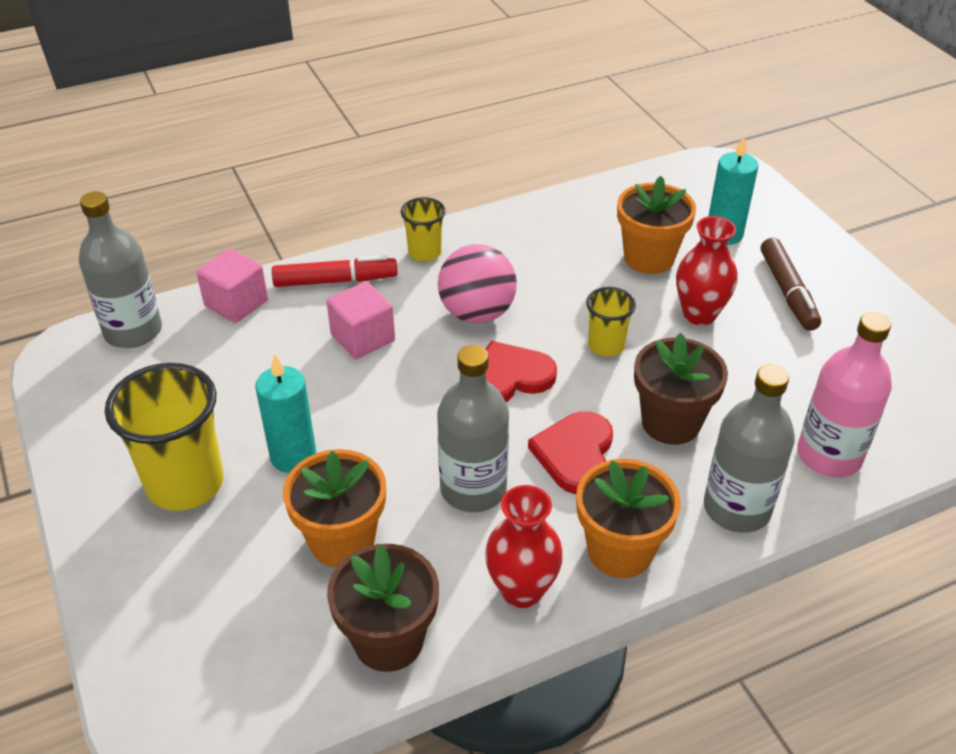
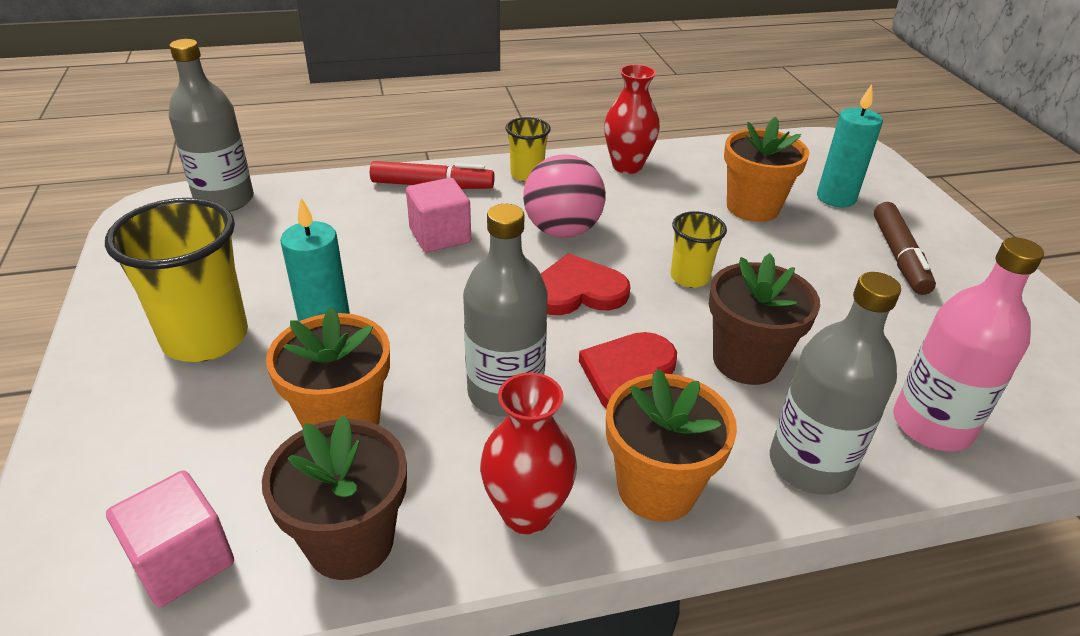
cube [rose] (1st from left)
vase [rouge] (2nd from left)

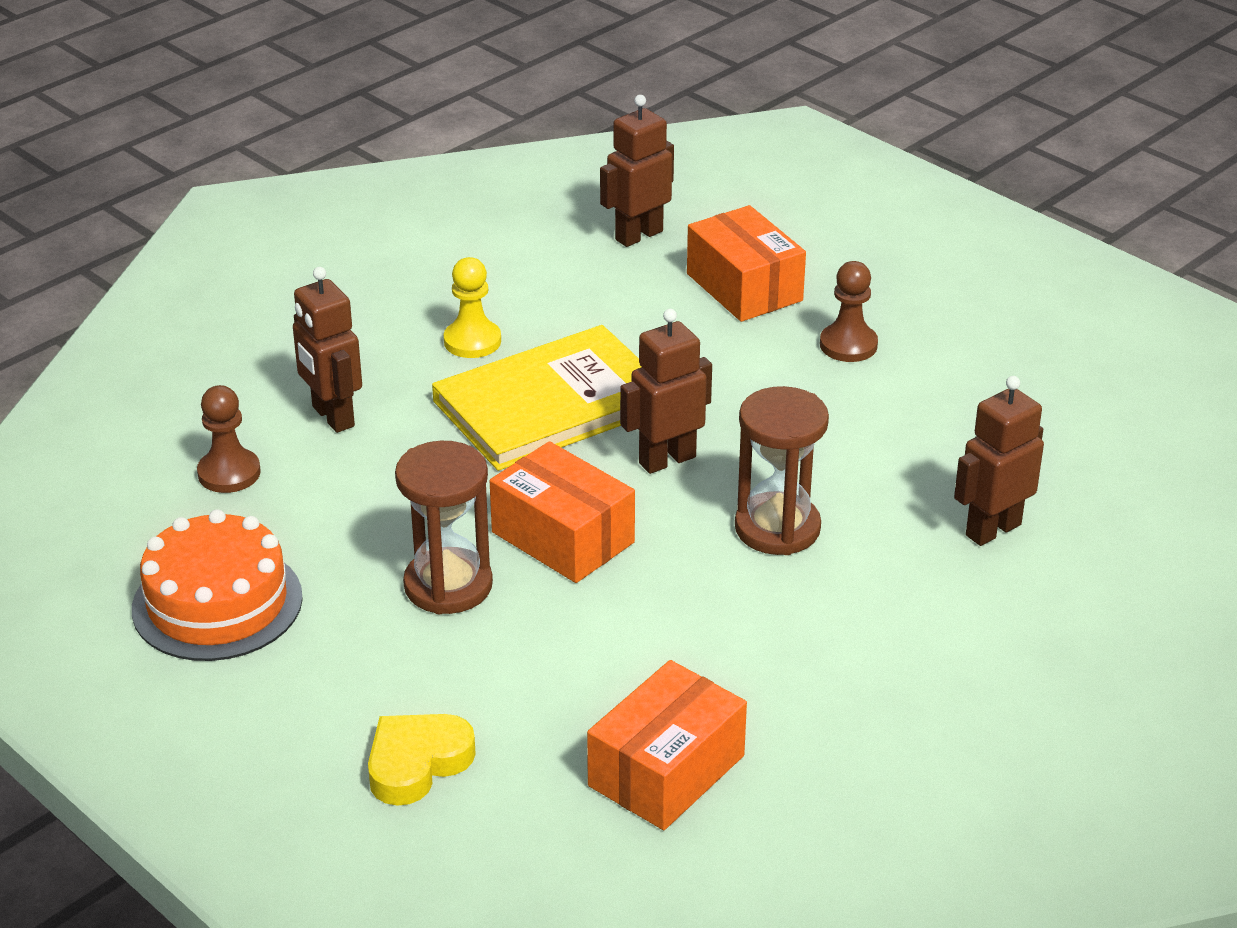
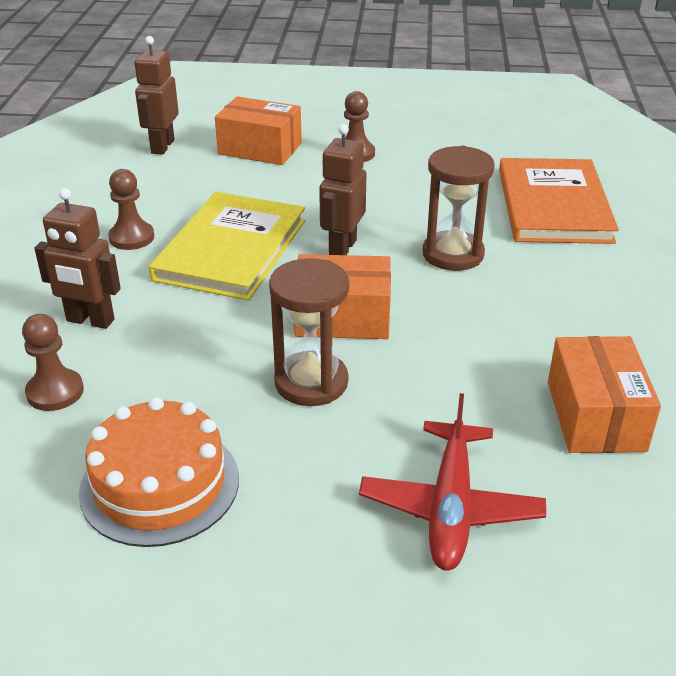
avion [rouge]
livre [orange]
pion [marron] (2nd from left)

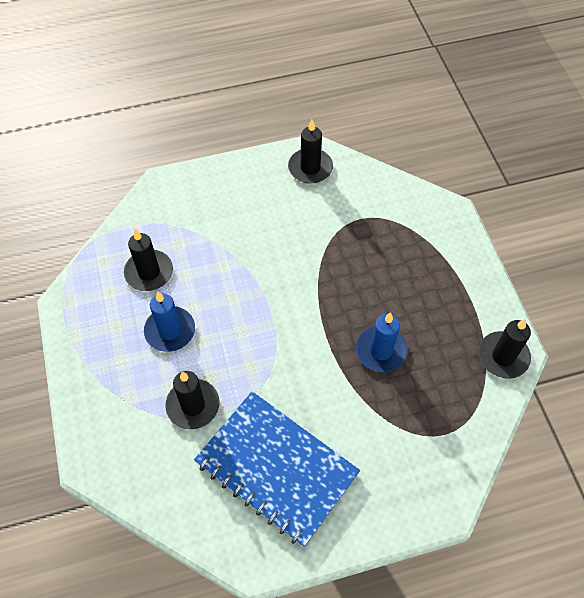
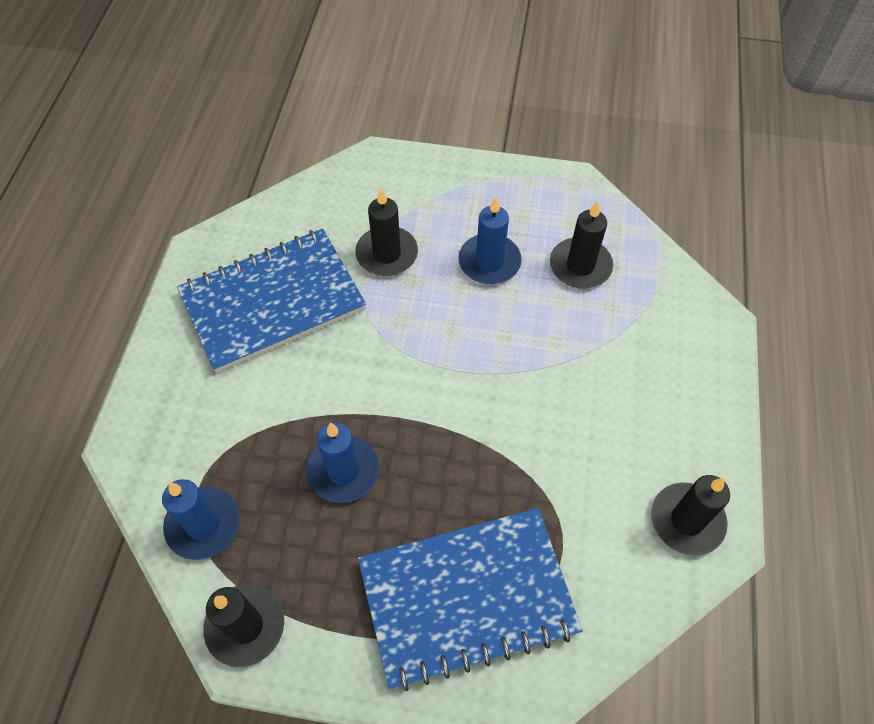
bougie [bleu] (1st from left)
carnet [bleu] (2nd from left)

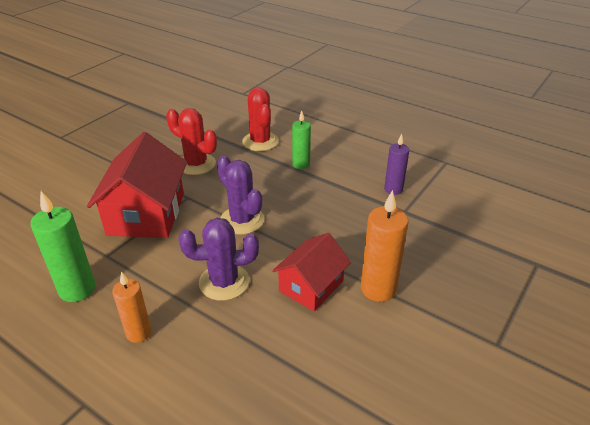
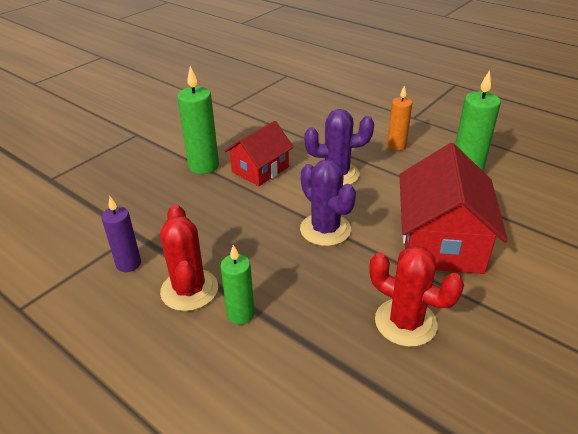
cactus [rouge] (1st from left)
bougie [vert] (1st from left)

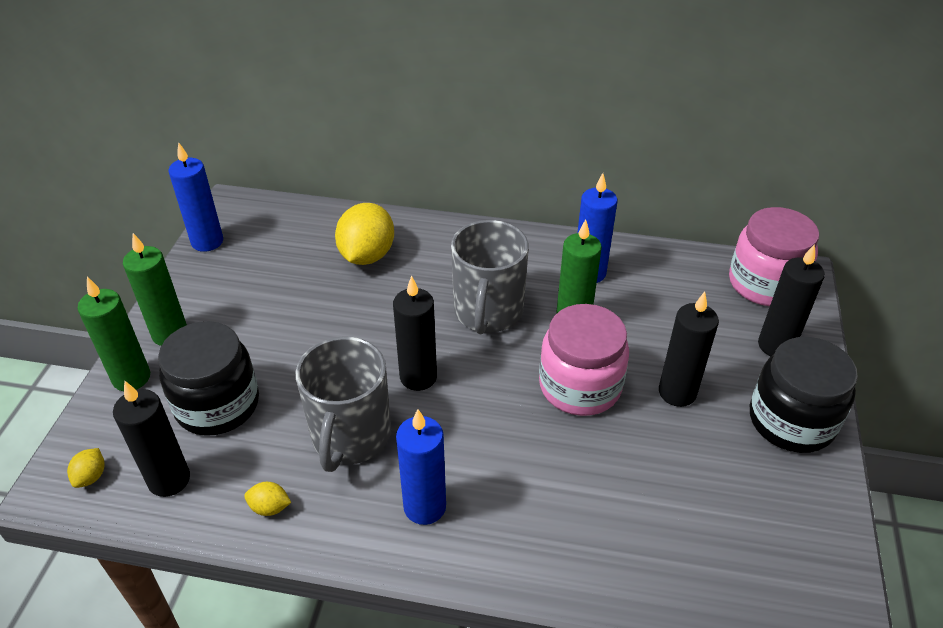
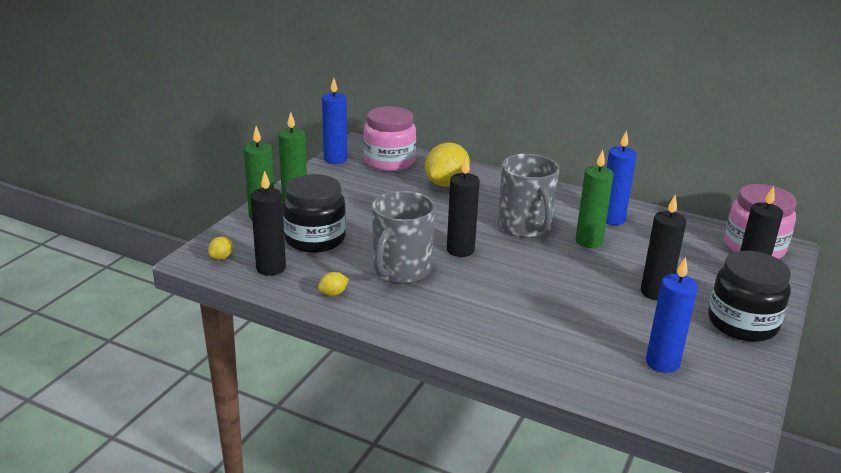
bougie [bleu] (3rd from left)
bocal [rose] (1st from left)
citron [jaune] (2nd from left)
tasse [gris] (2nd from left)

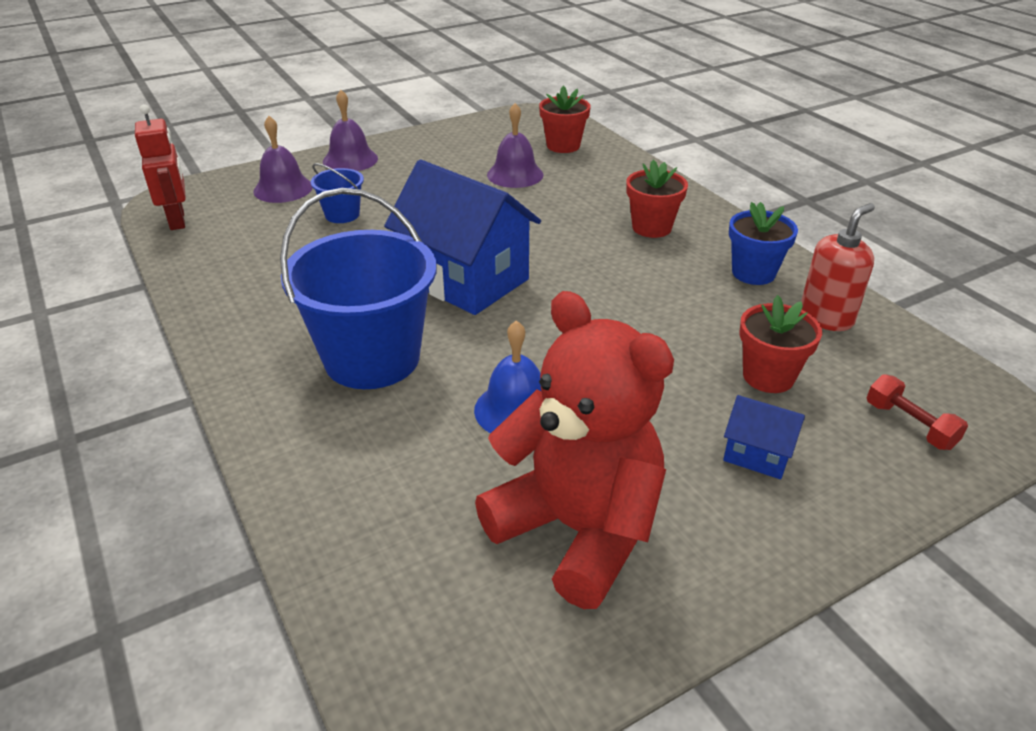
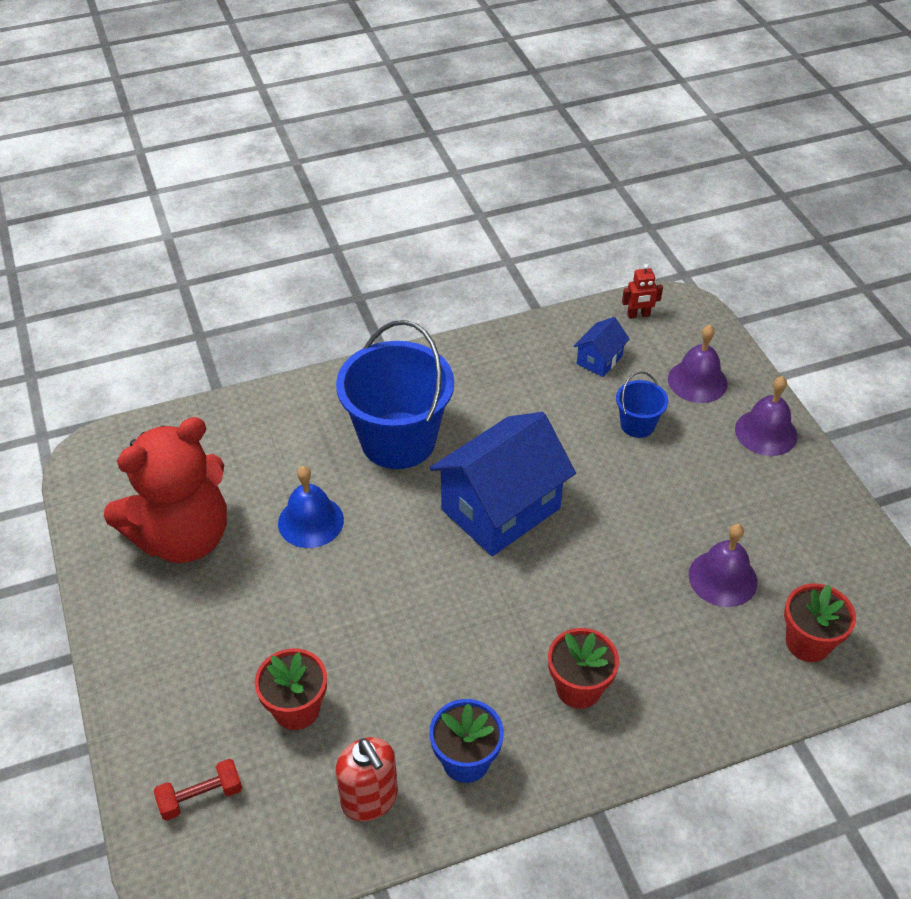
maison [bleu] (2nd from left)
robot [rouge]

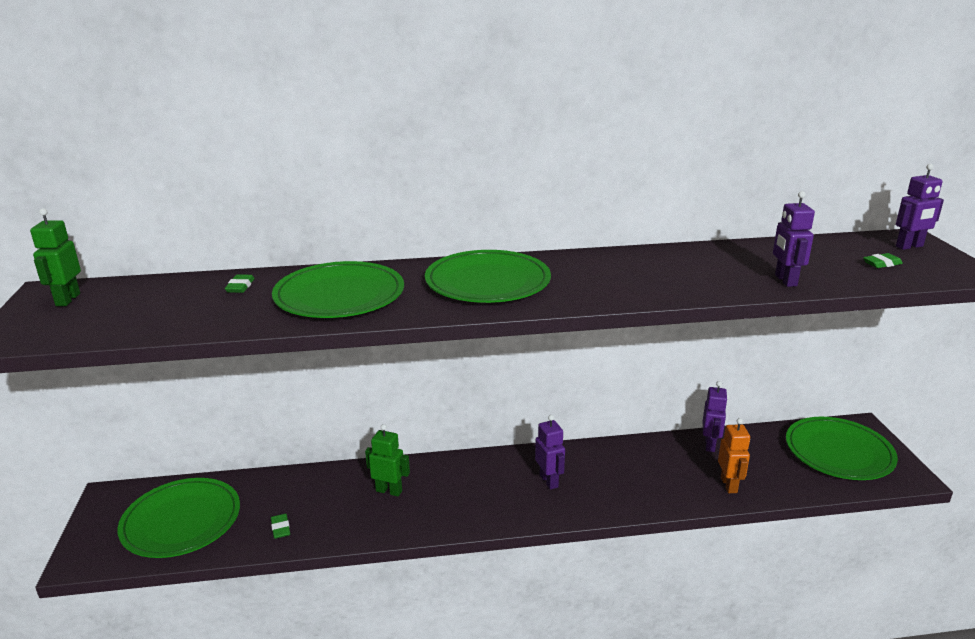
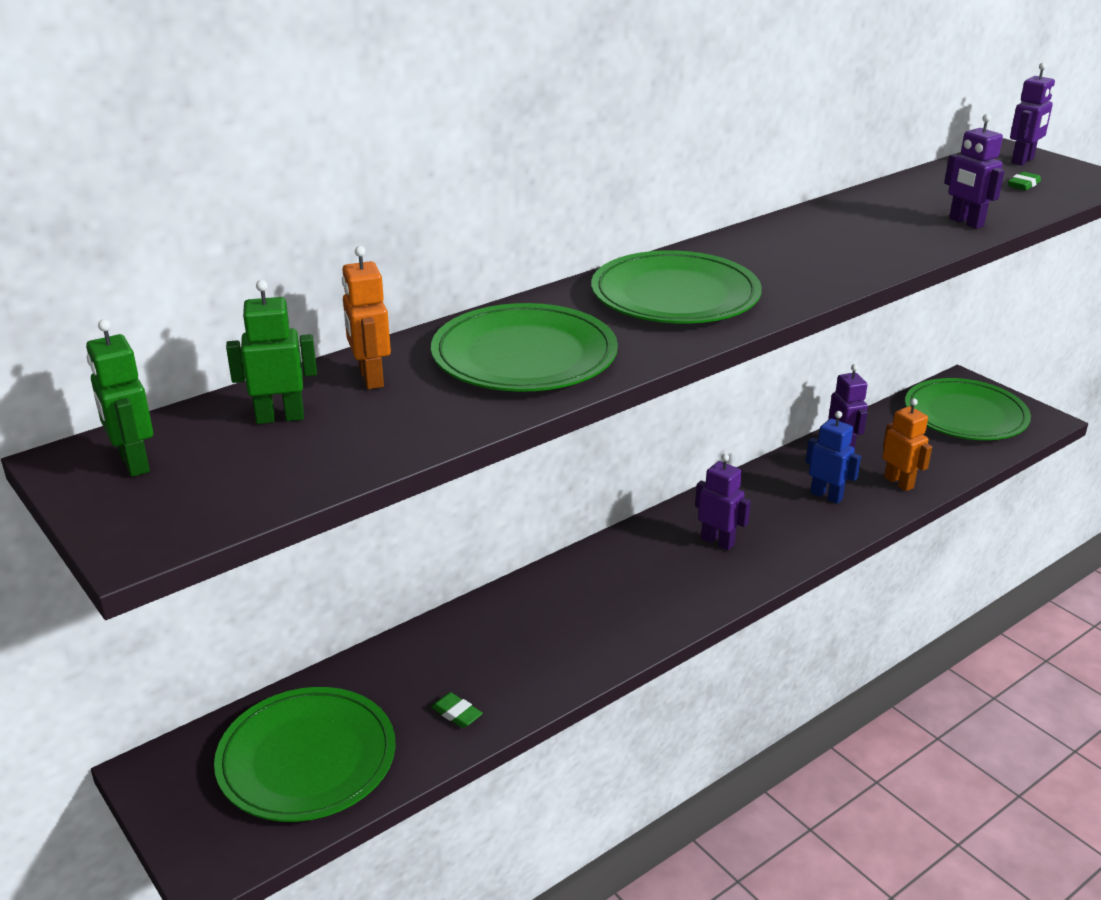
robot [bleu]
robot [vert] (2nd from left)
robot [orange] (1st from left)

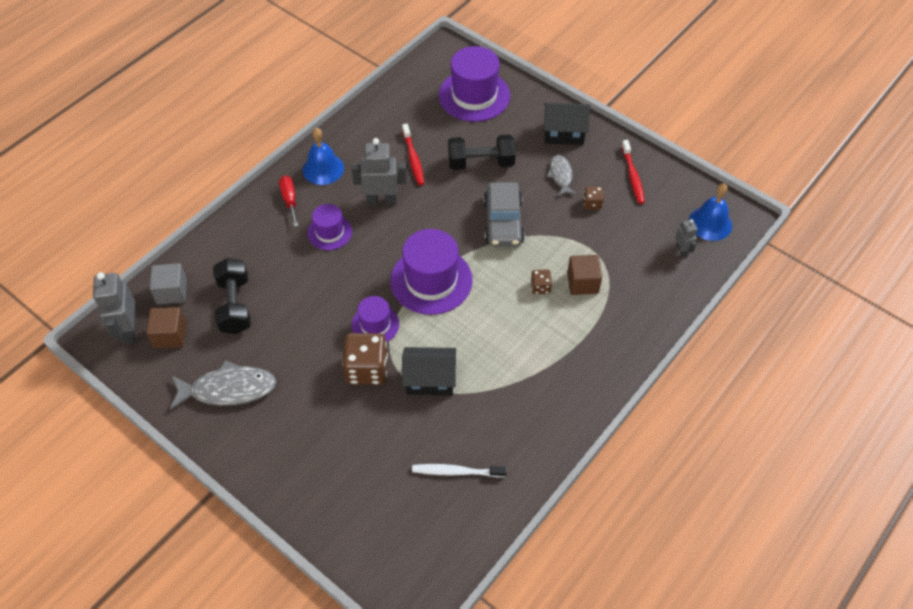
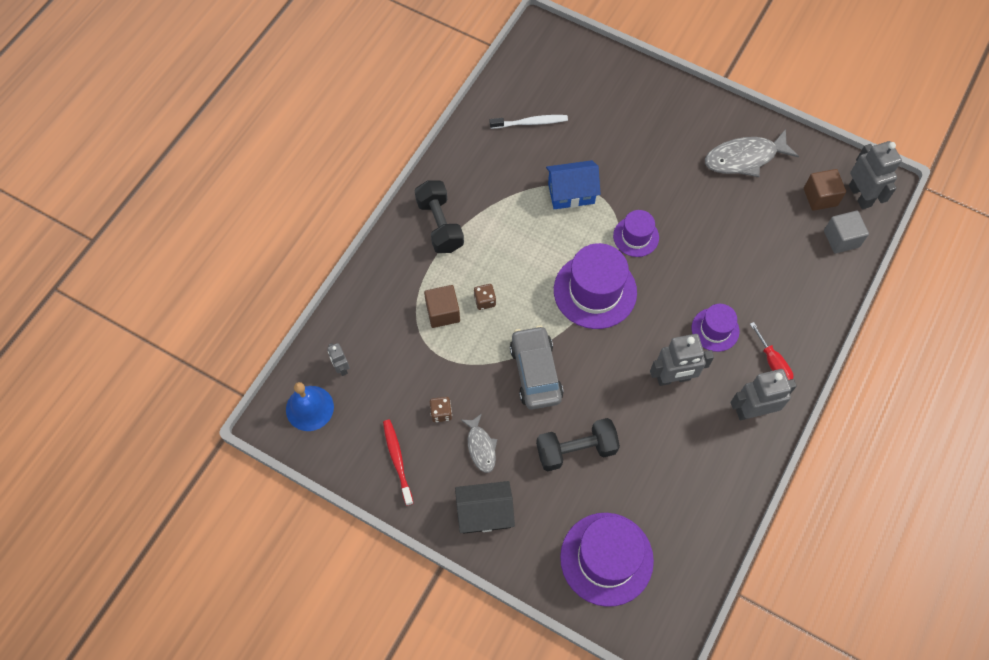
dé [marron] (1st from left in the first image)
brosse à dents [rouge] (1st from left in the first image)
haltère [noir] (1st from left)
robot [gris] (3rd from left)
maison [bleu]

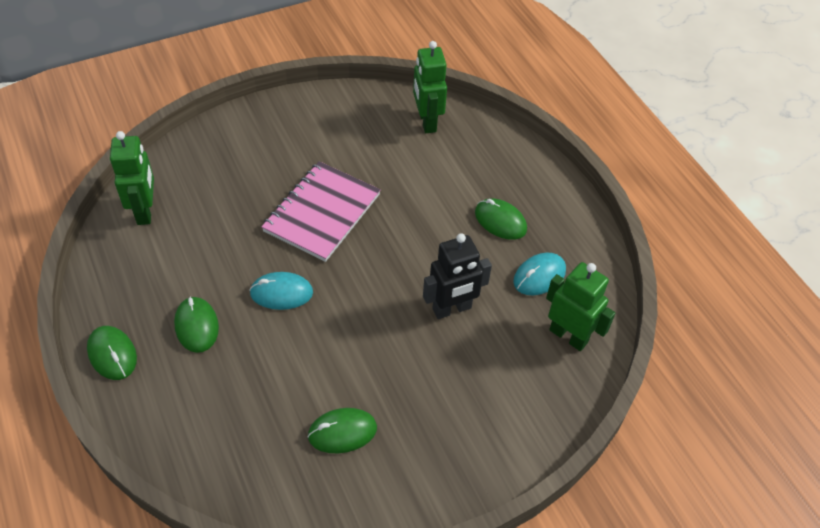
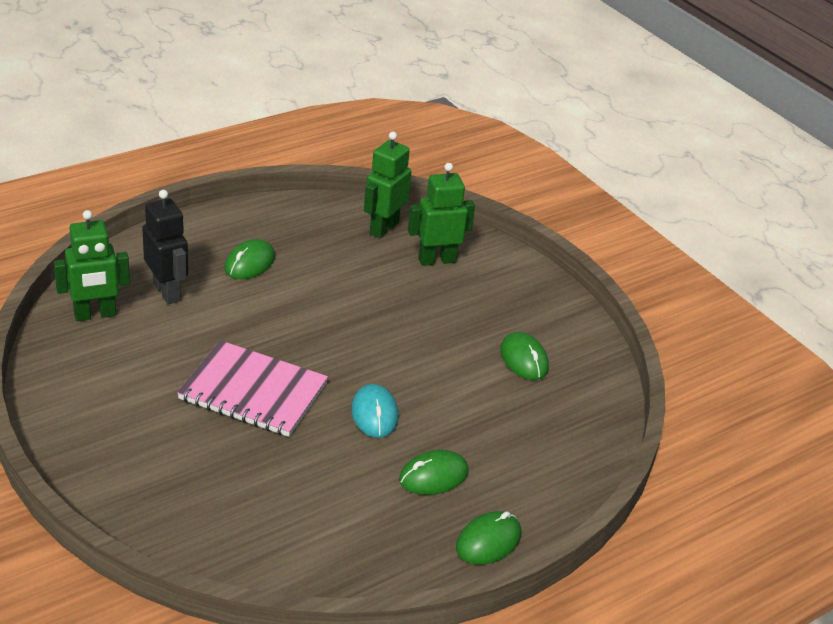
souris [turquoise] (2nd from left in the first image)
robot [vert] (3rd from left)
robot [noir]

